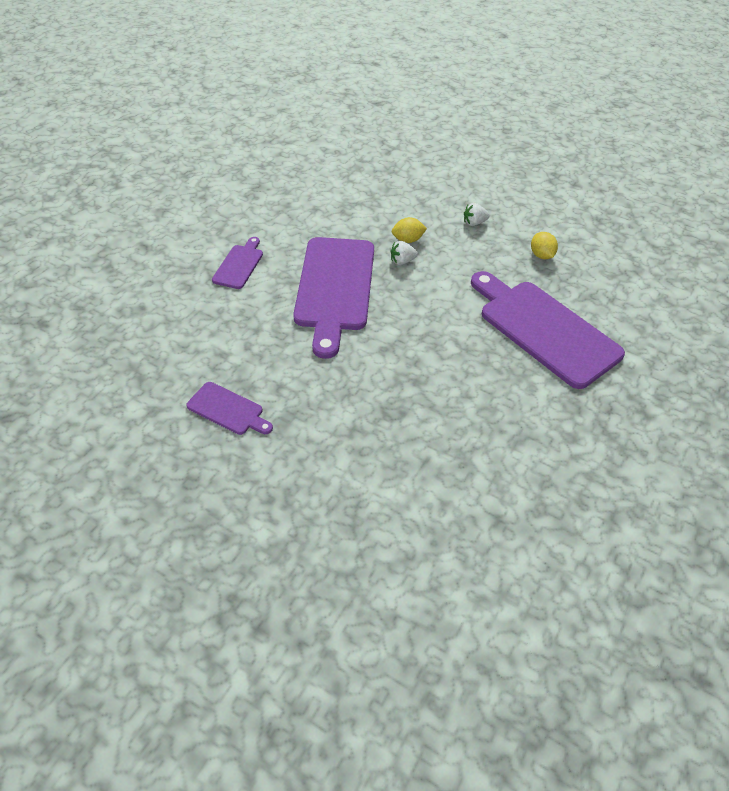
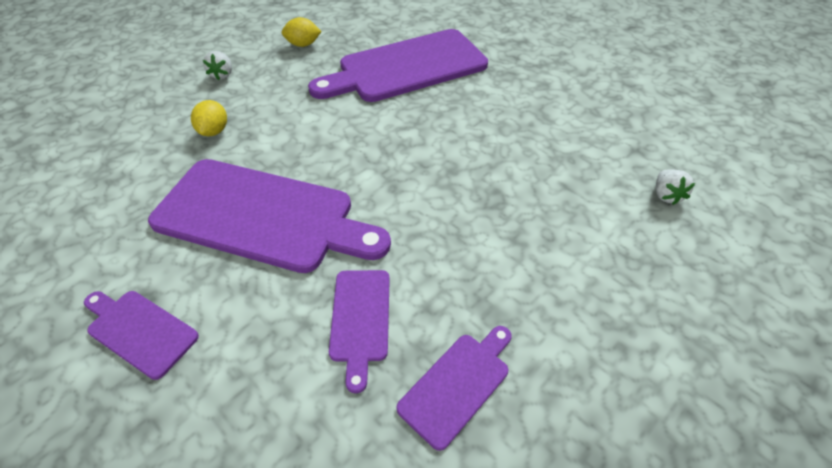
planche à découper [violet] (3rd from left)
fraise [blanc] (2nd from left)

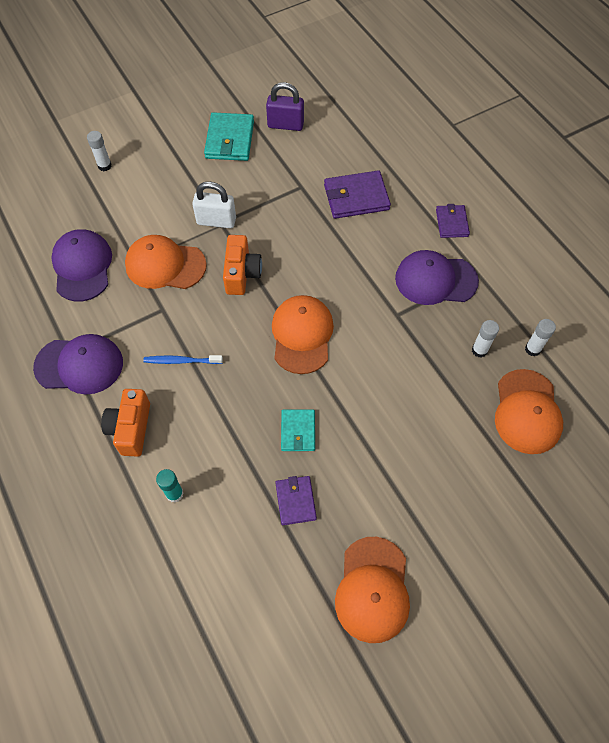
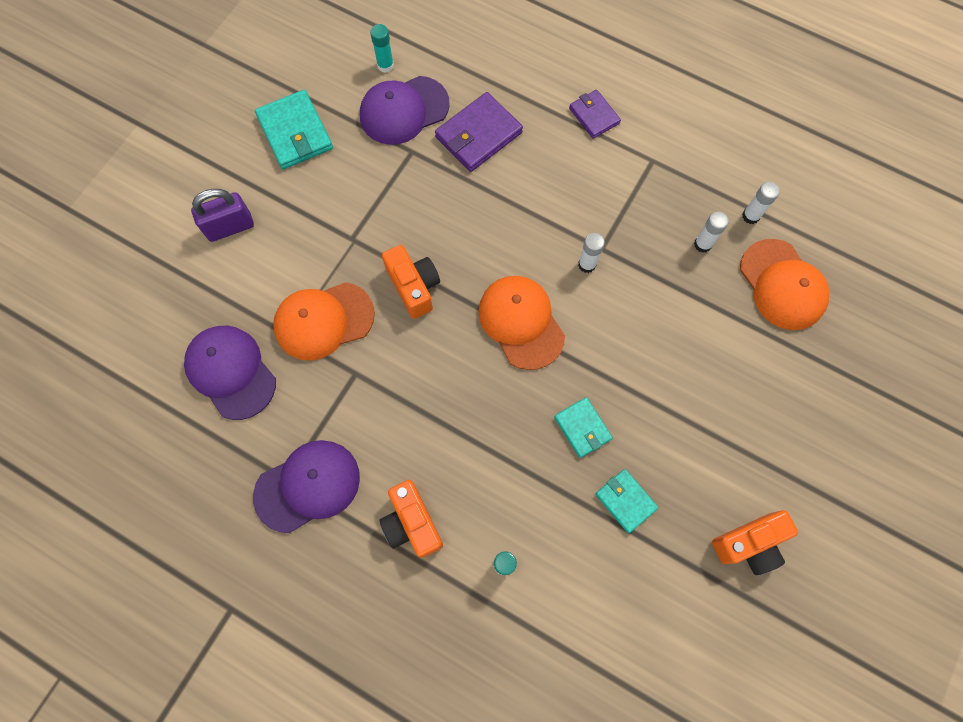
brosse à dents [bleu]
cadenas [blanc]
bâton de colle [turquoise] (1st from left)
bâton de colle [blanc] (1st from left)
cadenas [violet]
casquette [violet] (3rd from left)
appareil photo [orange] (3rd from left)
portefeuille [turquoise] (3rd from left)

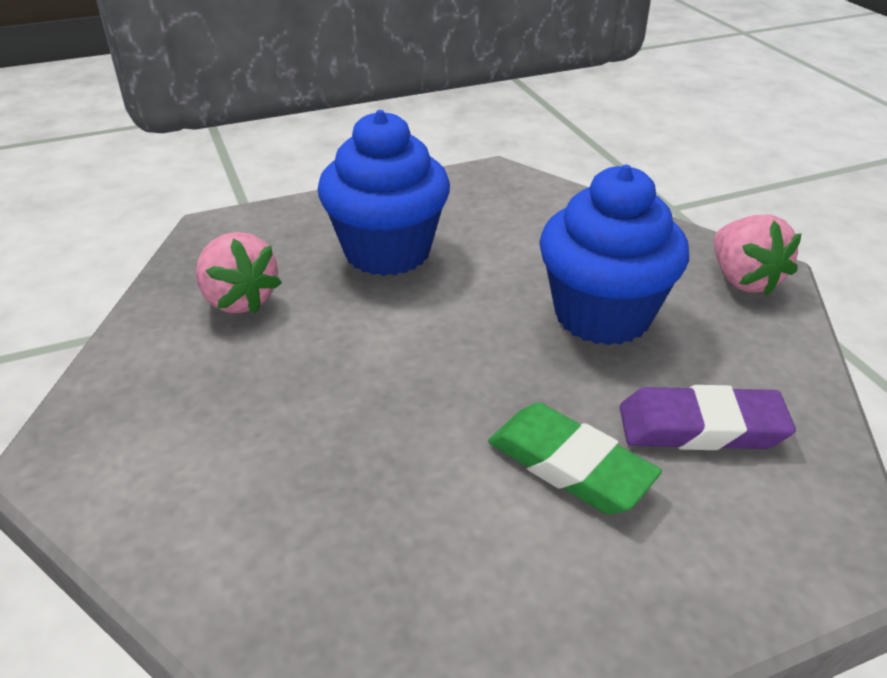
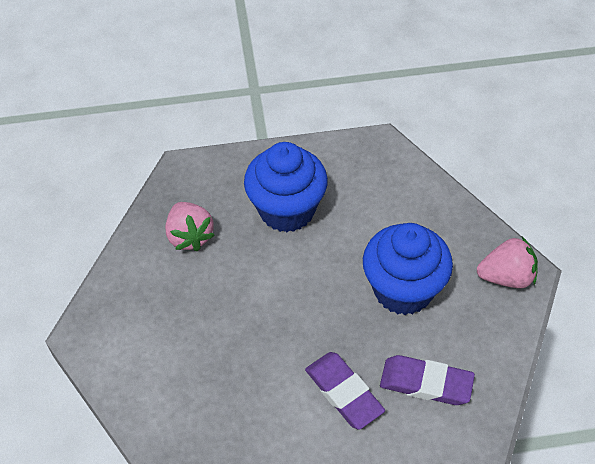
gomme [violet] (1st from left)
fraise [rose] (2nd from left)

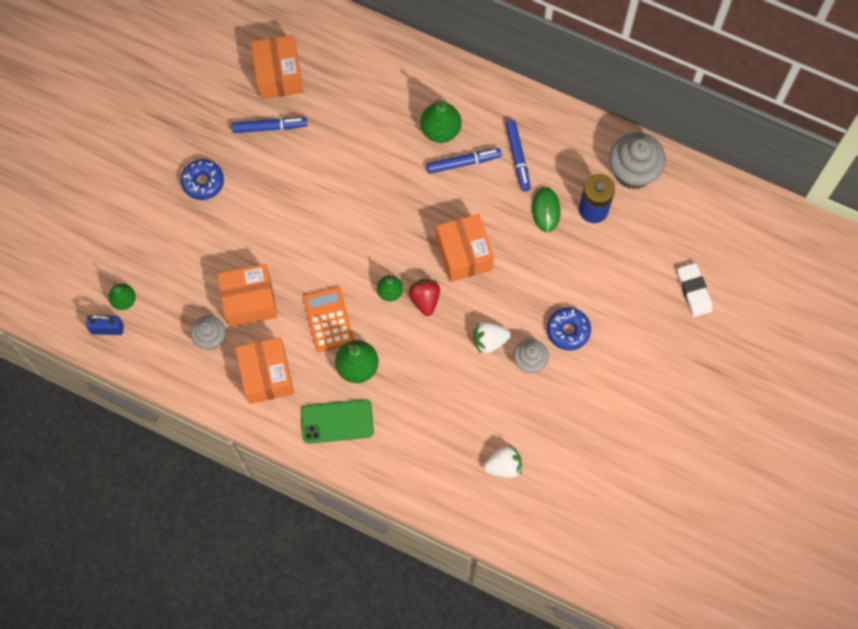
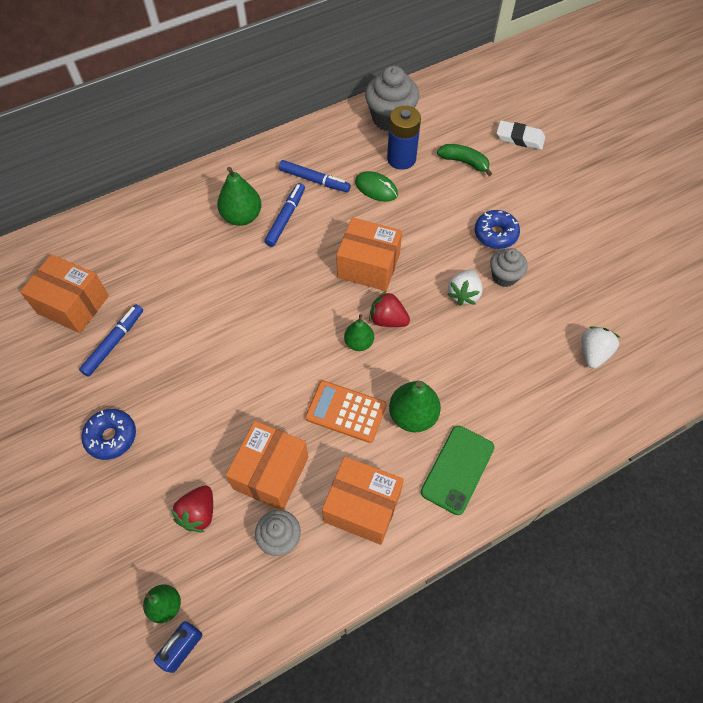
fraise [rouge] (1st from left)
banane [vert]

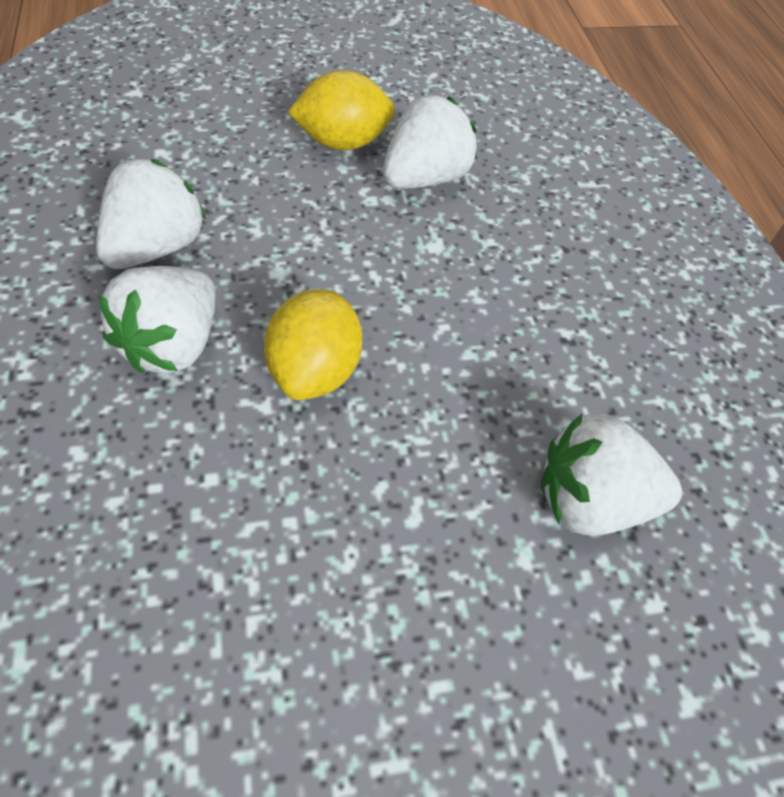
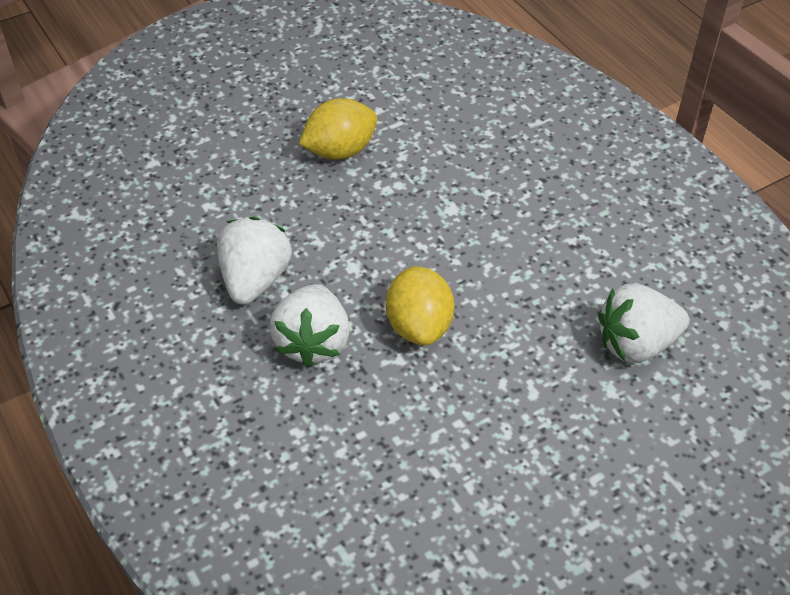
fraise [blanc] (3rd from left in the first image)

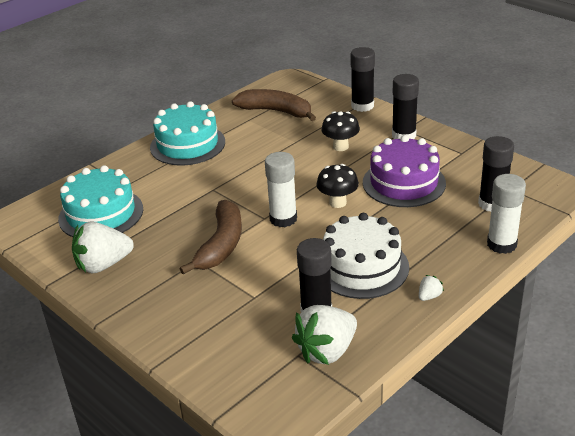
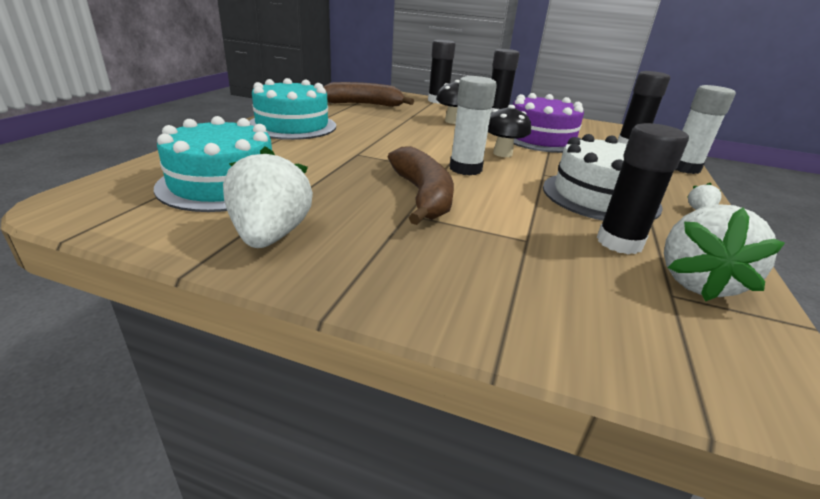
fraise [blanc] (1st from left)

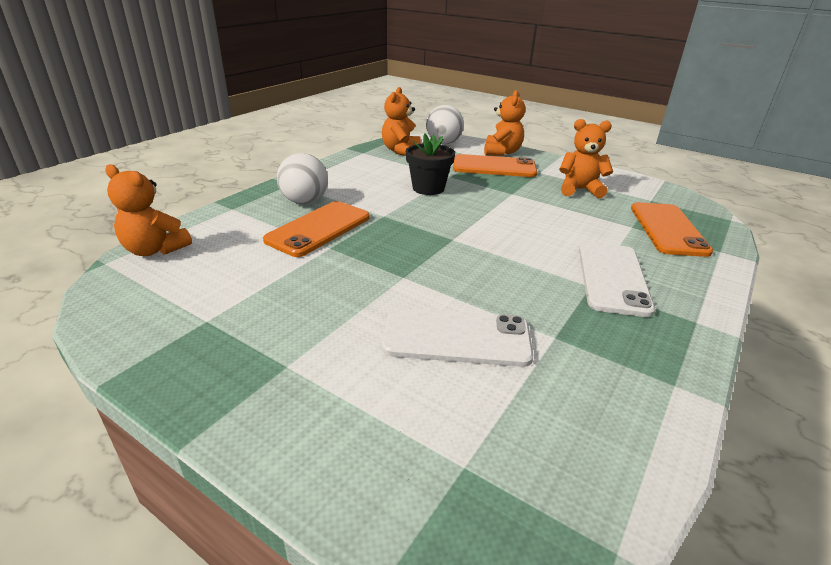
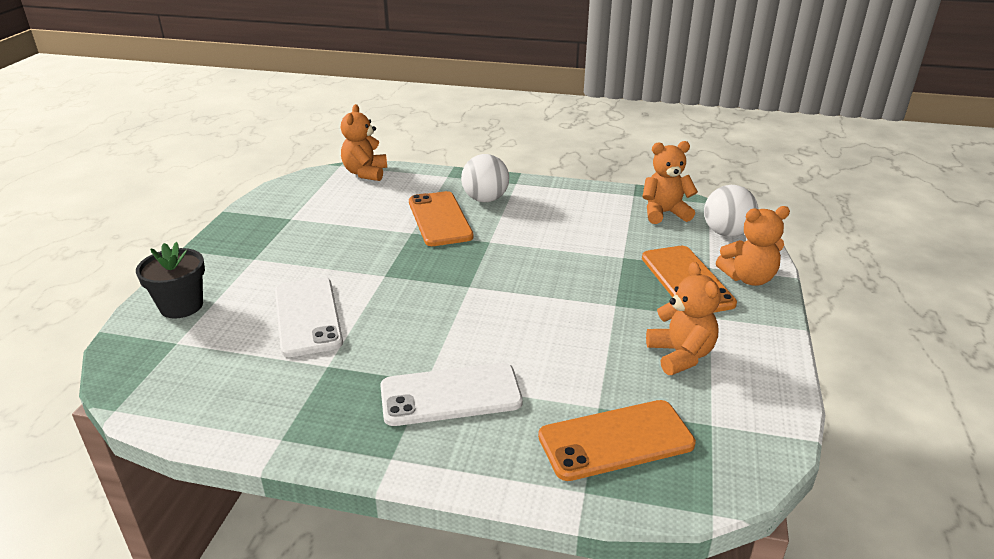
pot de fleurs [noir]
téléphone [orange] (1st from left)

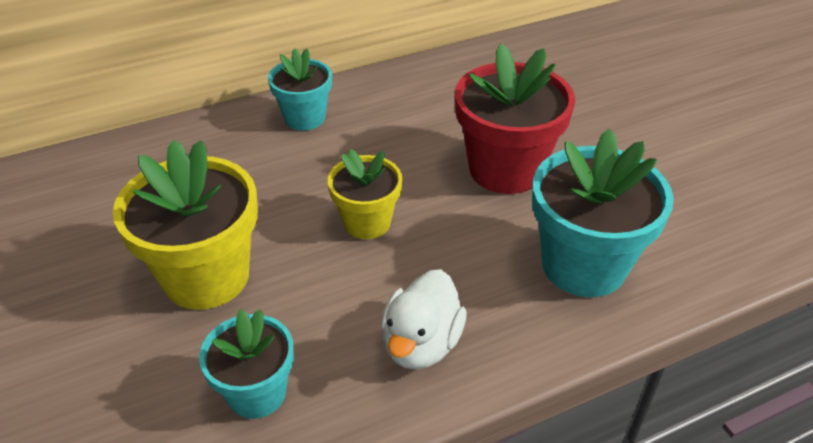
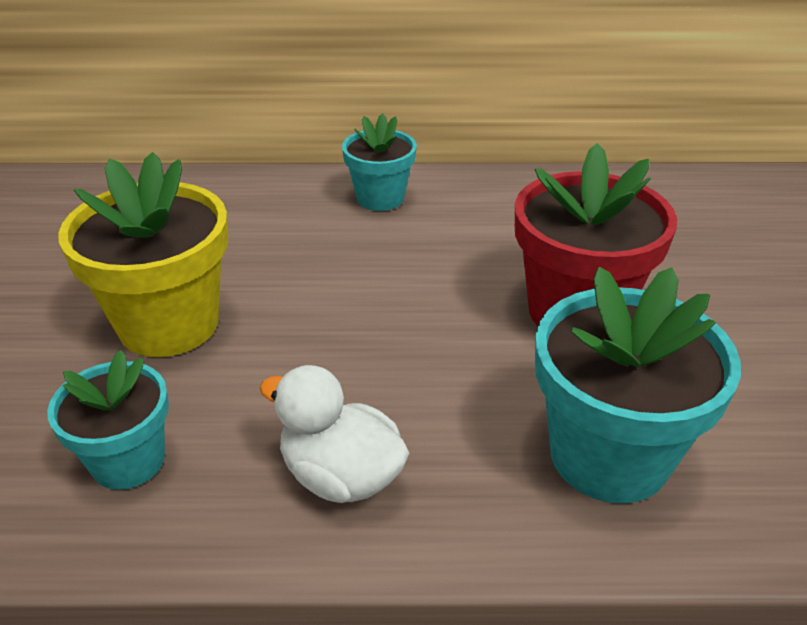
pot de fleurs [jaune] (2nd from left in the first image)
canard [blanc]

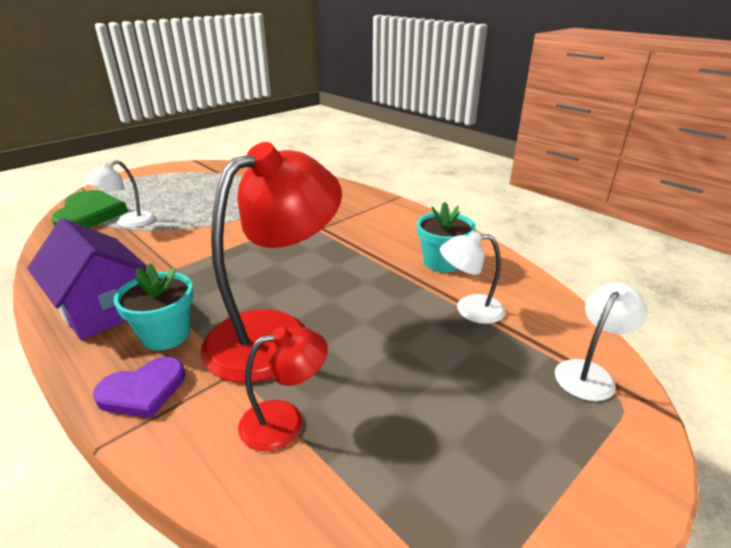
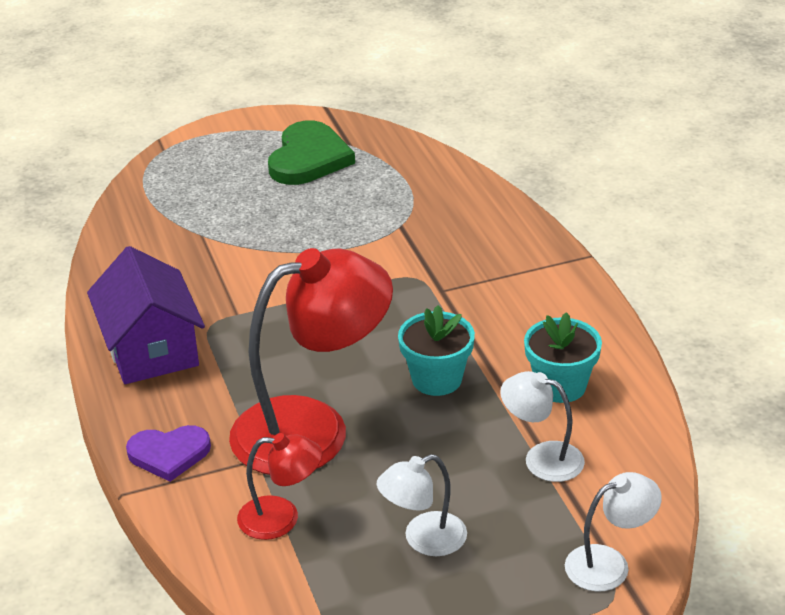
cœur [vert]
lampe [blanc] (1st from left)
pot de fleurs [turquoise] (1st from left)

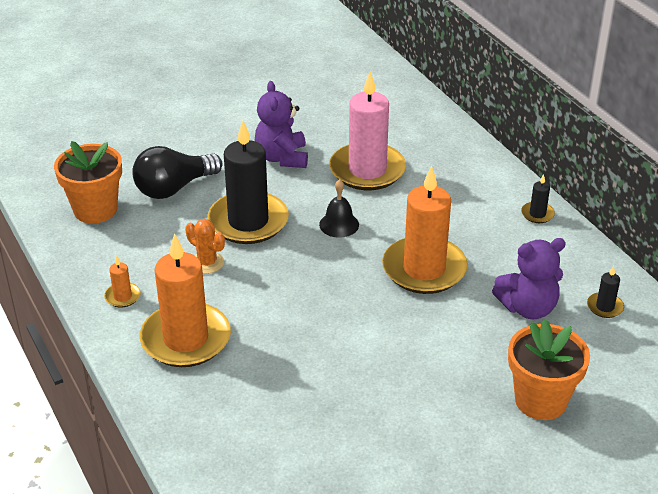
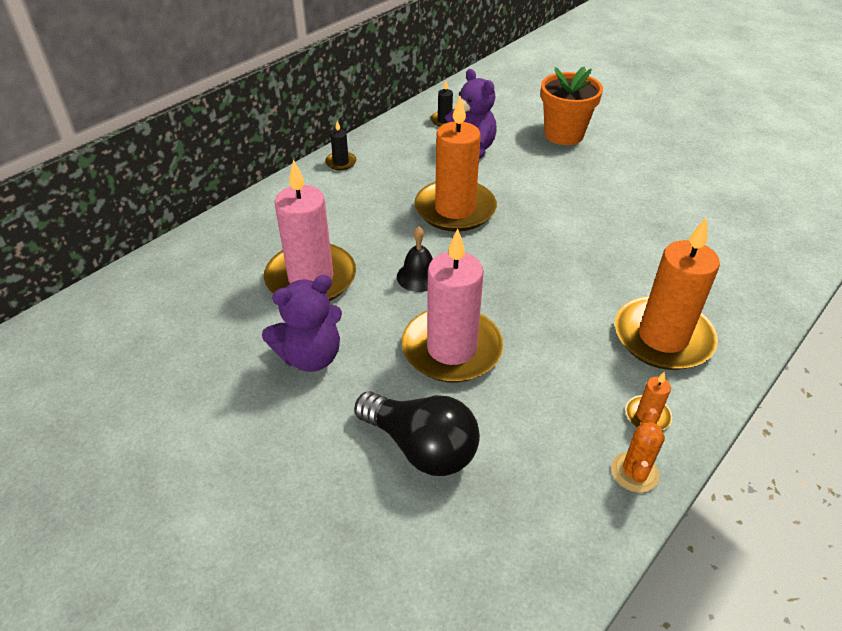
pot de fleurs [orange] (1st from left in the first image)
cactus [orange]
bougie [rose] (2nd from left)

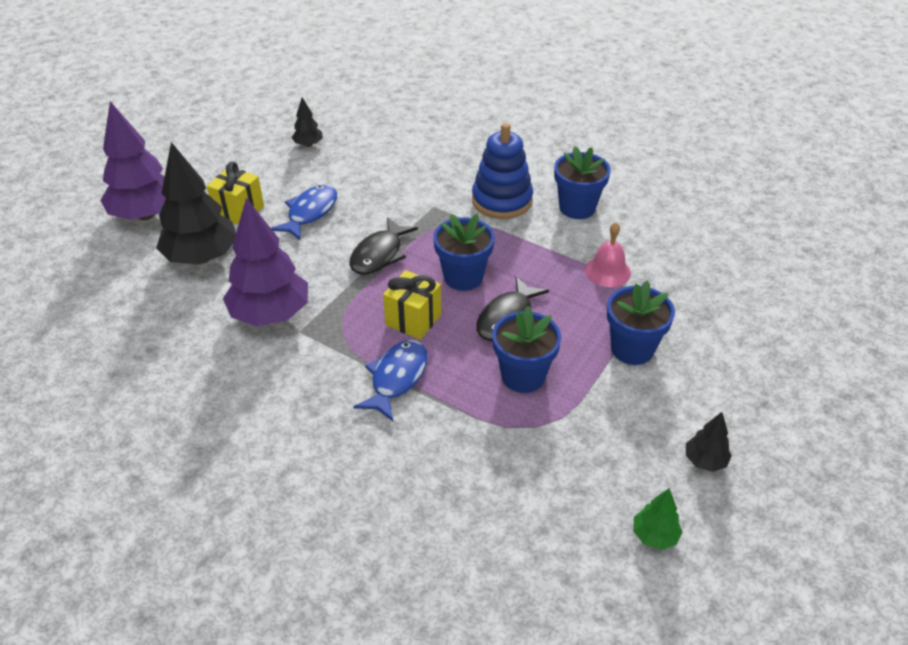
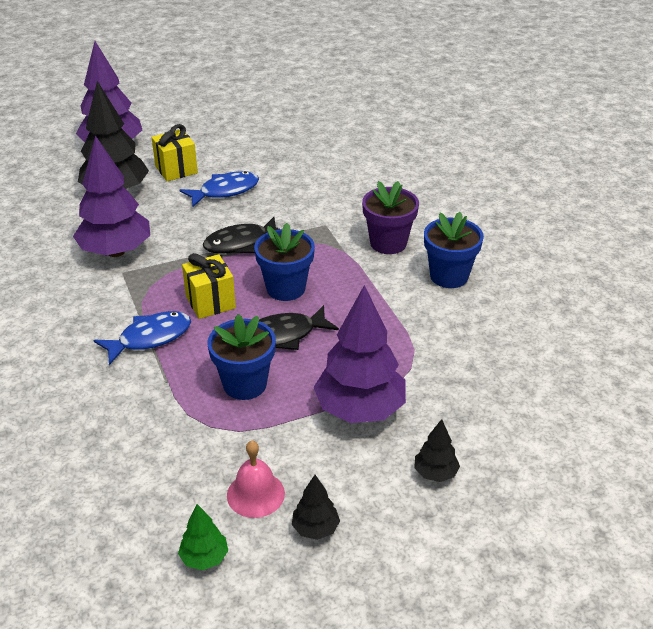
arbre [noir] (3rd from left)
cloche [rose]
pot de fleurs [violet]
arbre [violet] (3rd from left)

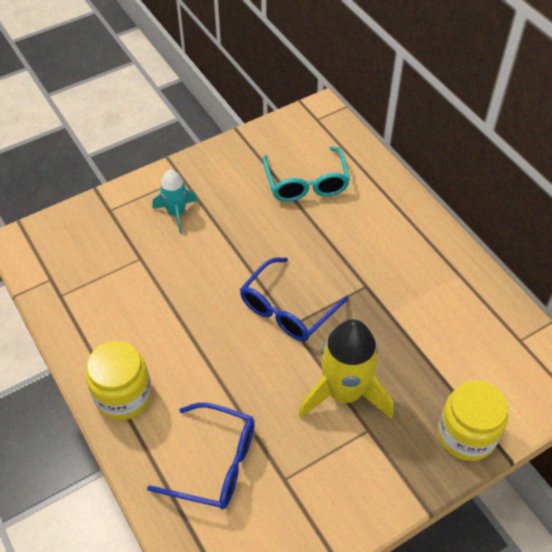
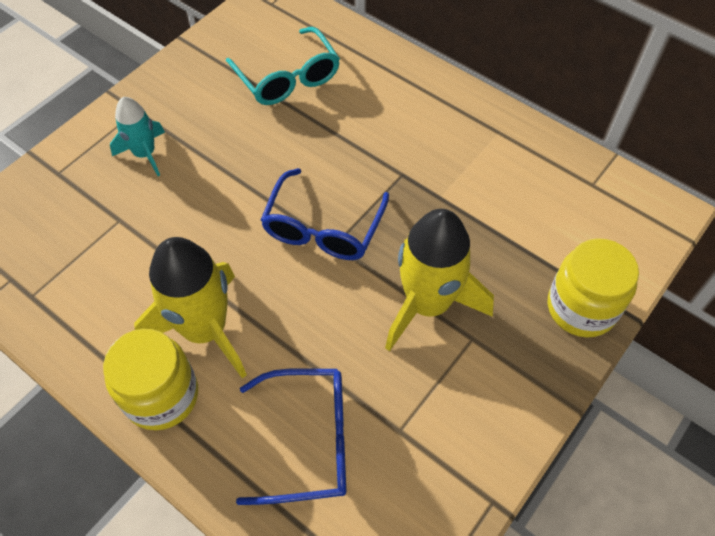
fusée [jaune] (1st from left)

